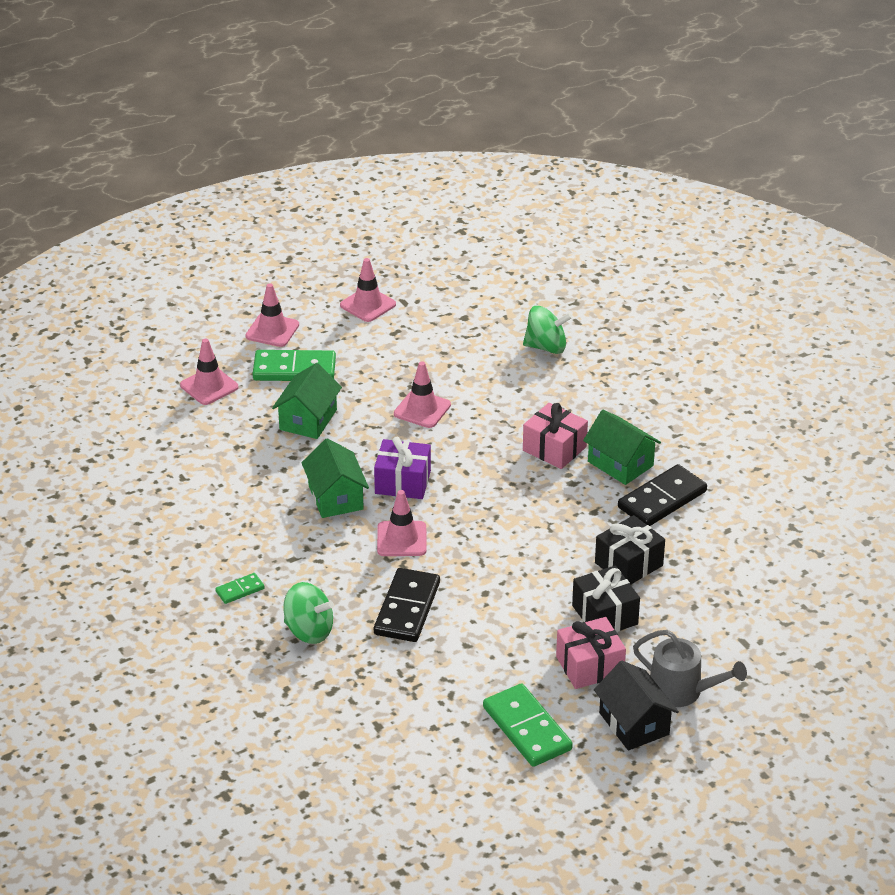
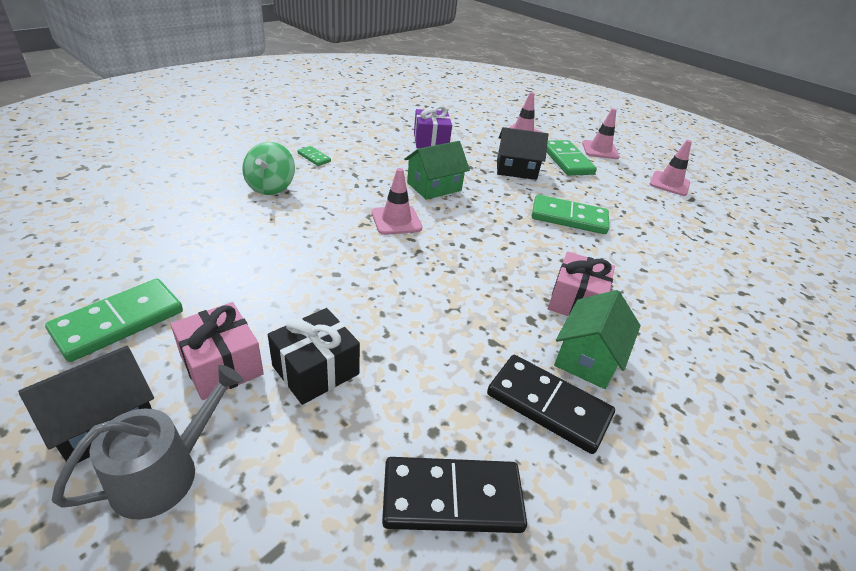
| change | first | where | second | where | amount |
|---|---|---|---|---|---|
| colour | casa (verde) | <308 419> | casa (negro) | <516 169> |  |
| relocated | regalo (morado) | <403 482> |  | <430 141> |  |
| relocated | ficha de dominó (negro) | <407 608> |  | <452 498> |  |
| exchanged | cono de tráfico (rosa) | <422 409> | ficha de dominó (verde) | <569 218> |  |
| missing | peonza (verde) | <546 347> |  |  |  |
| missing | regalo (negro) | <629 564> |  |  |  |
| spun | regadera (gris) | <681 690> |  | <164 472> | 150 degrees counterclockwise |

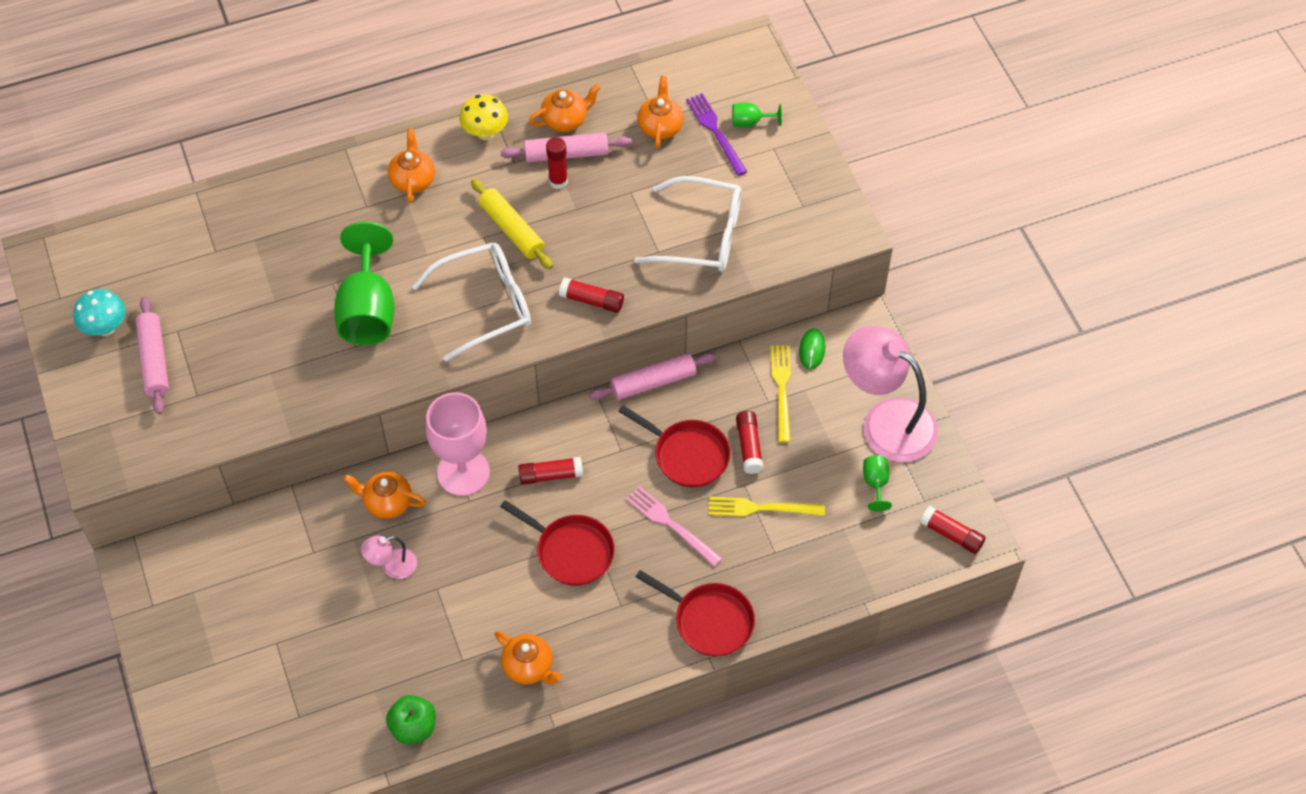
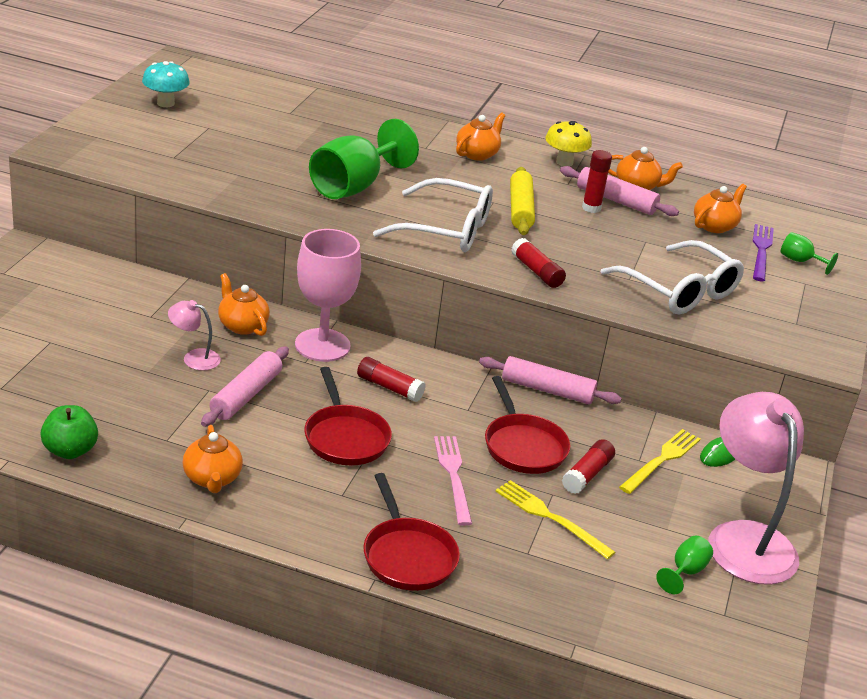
| change | first | where | second | where | amount |
|---|---|---|---|---|---|
| relocated | rodillo (rosa) | <154 360> |  | <246 395> |  |
| missing | barra de pegamento (rojo) | <951 534> |  |  |  |

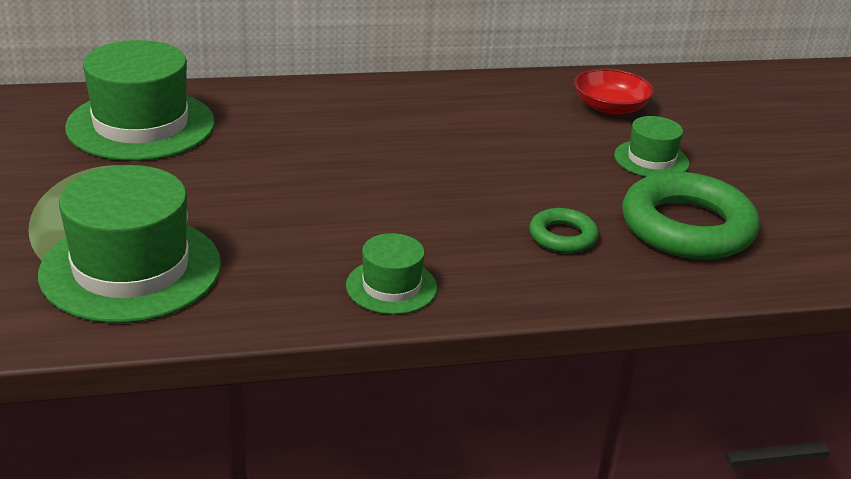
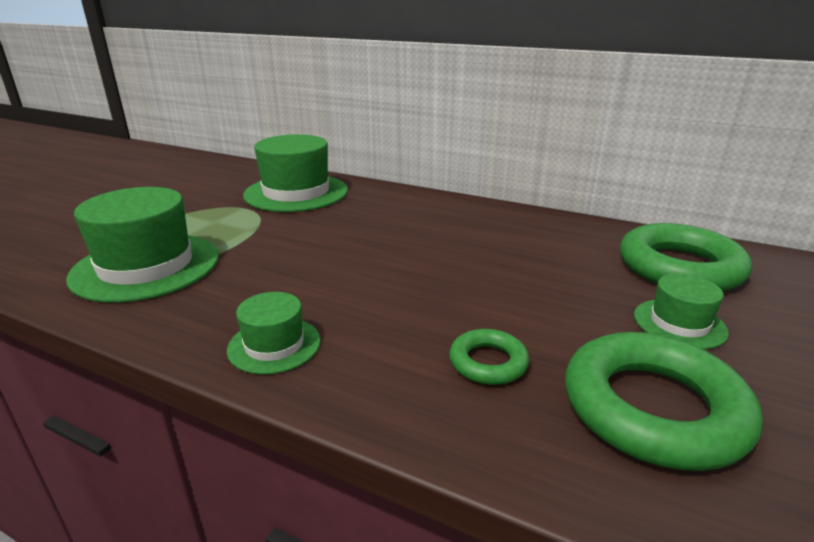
| change | first | where | second | where | amount |
|---|---|---|---|---|---|
| exchanged | cuenco (rojo) | <610 108> | anillo (verde) | <679 267> |  |

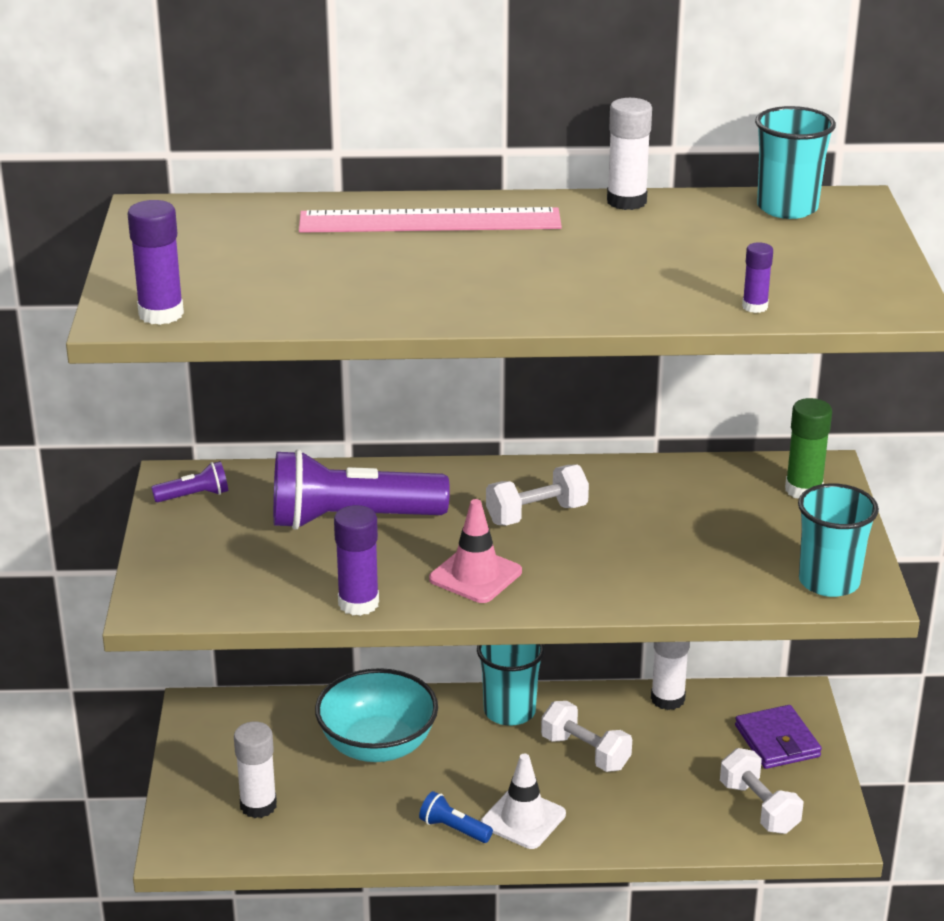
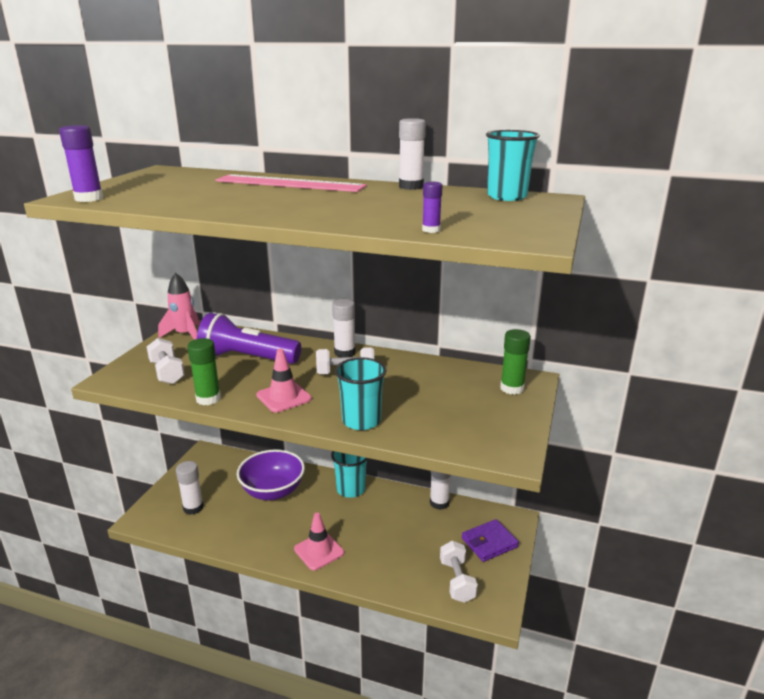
| change | first | where | second | where | amount |
|---|---|---|---|---|---|
| exchanged | lámpara de mano (morado) | <194 496> | cohete (rosa) | <185 335> |  |
| colour | cuenco (turquesa) | <377 746> | cuenco (morado) | <273 491> |  |
| colour | barra de pegamento (morado) | <358 603> | barra de pegamento (verde) | <208 399> |  |
| missing | lámpara de mano (azul) | <454 829> |  |  |  |
| colour | cono de tráfico (blanco) | <523 819> | cono de tráfico (rosa) | <319 551> |  |
| relocated | mancuerna (blanco) | <585 752> |  | <167 372> |  |
| spun | cartera (morado) | <777 741> |  | <489 542> | 60 degrees clockwise |
| relocated | vaso (turquesa) | <829 582> |  | <361 421> |  |
| appeared |  |  | barra de pegamento (blanco) | <344 353> |  |

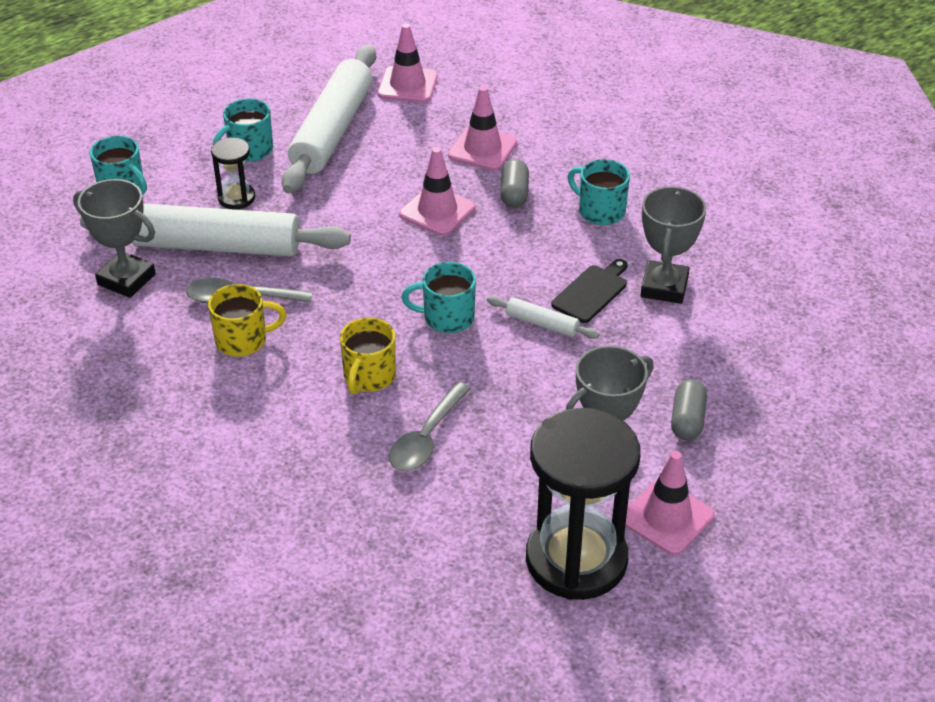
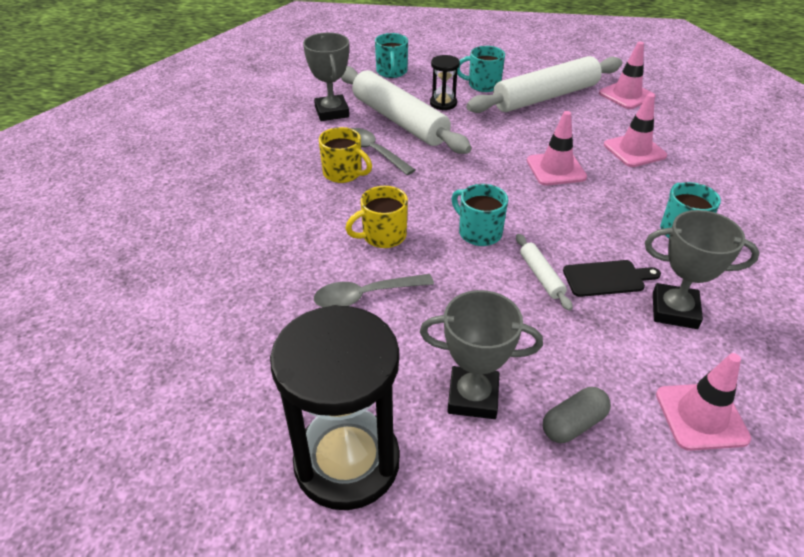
| change | first | where | second | where | amount |
|---|---|---|---|---|---|
| missing | cápsula (gris) | <514 194> |  |  |  |
| relocated | cono de tráfico (rosa) | <667 517> |  | <701 416> |  |
| spun | trofeo (gris) | <664 287> |  | <674 310> | 45 degrees clockwise |

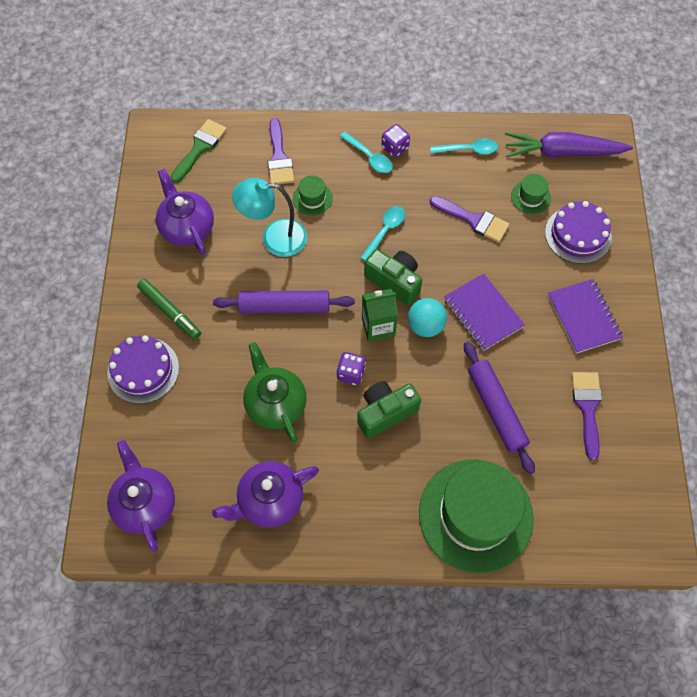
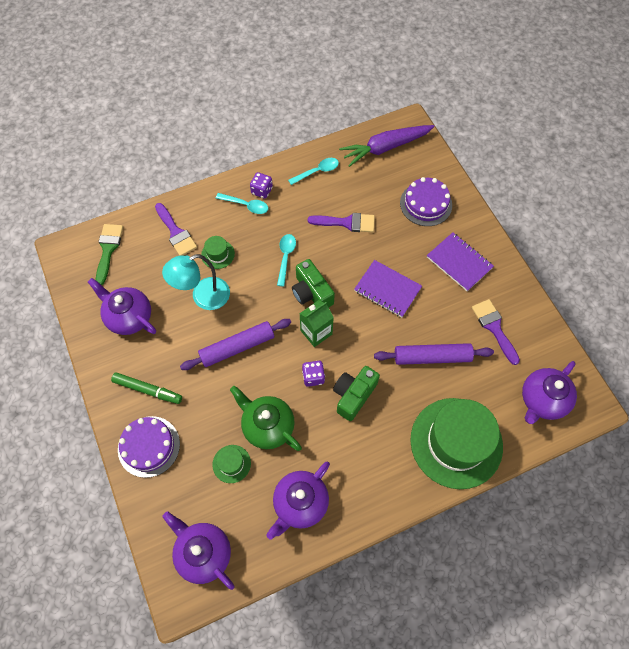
| change | first | where | second | where | amount |
|---|---|---|---|---|---|
| spun | cámara (verde) | <394 281> |  | <311 293> | 135 degrees counterclockwise |
| missing | pelota (turquesa) | <425 326> |  |  |  |
| spun | rodillo (morado) | <496 409> |  | <432 357> | 45 degrees counterclockwise |
| relocated | sombrero (verde) | <530 197> |  | <231 463> |  |
| appeared |  |  | tetera (morado) | <542 400> |  |

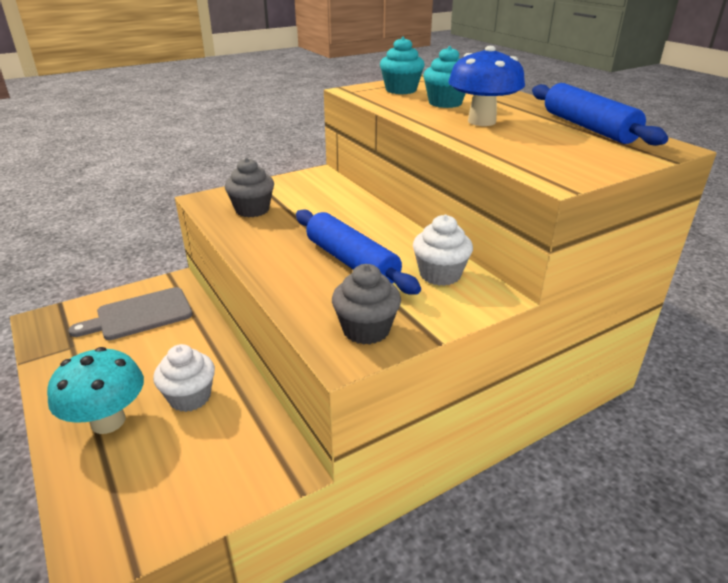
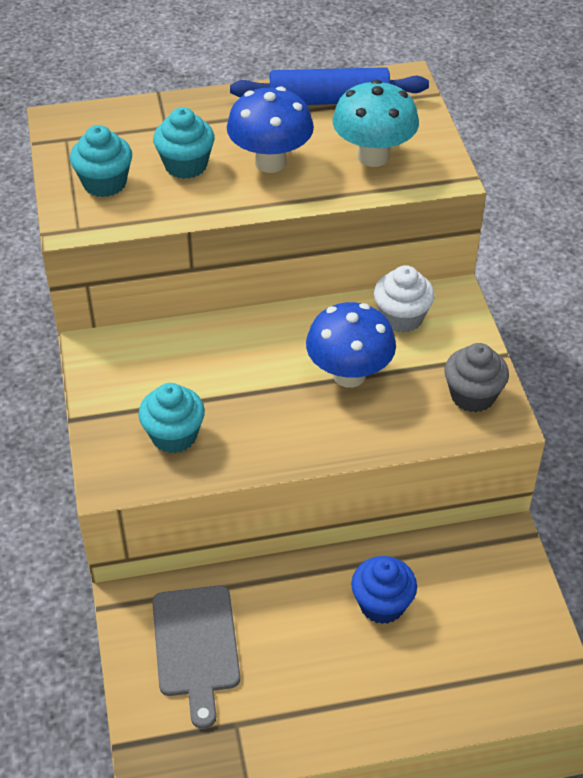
| change | first | where | second | where | amount |
|---|---|---|---|---|---|
| relocated | seta (turquesa) | <108 421> |  | <373 156> |  |
| colour | magdalena (blanco) | <190 397> | magdalena (azul) | <382 604> |  |
| colour | magdalena (gris) | <252 210> | magdalena (turquesa) | <174 435> |  |
| exchanged | rodillo (azul) | <352 262> | seta (azul) | <349 375> |  |

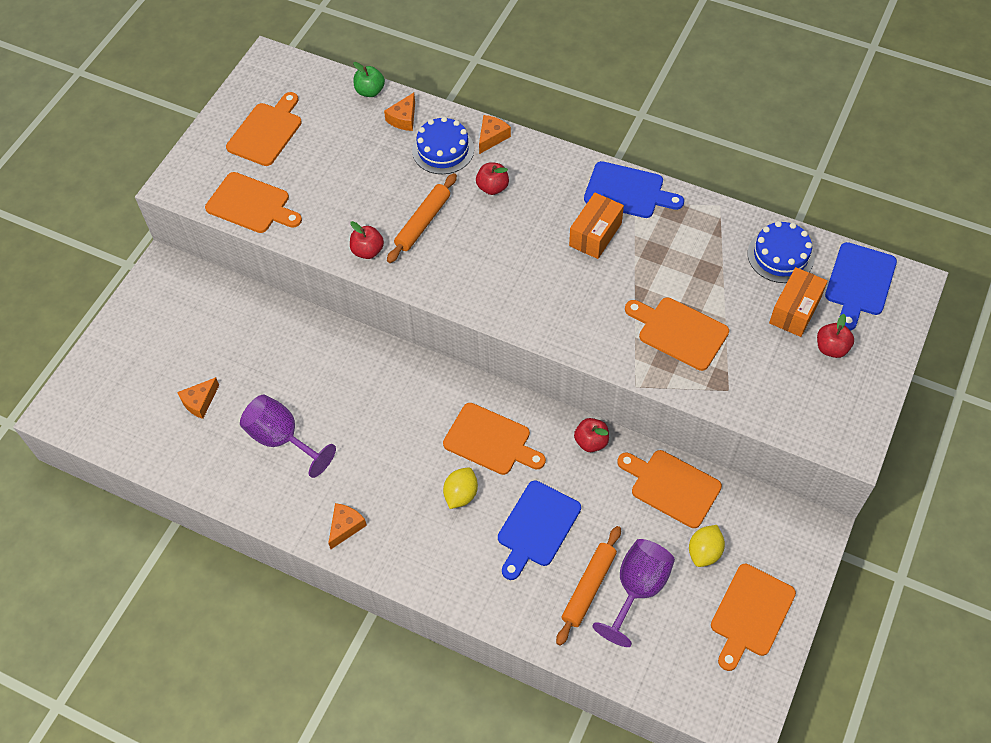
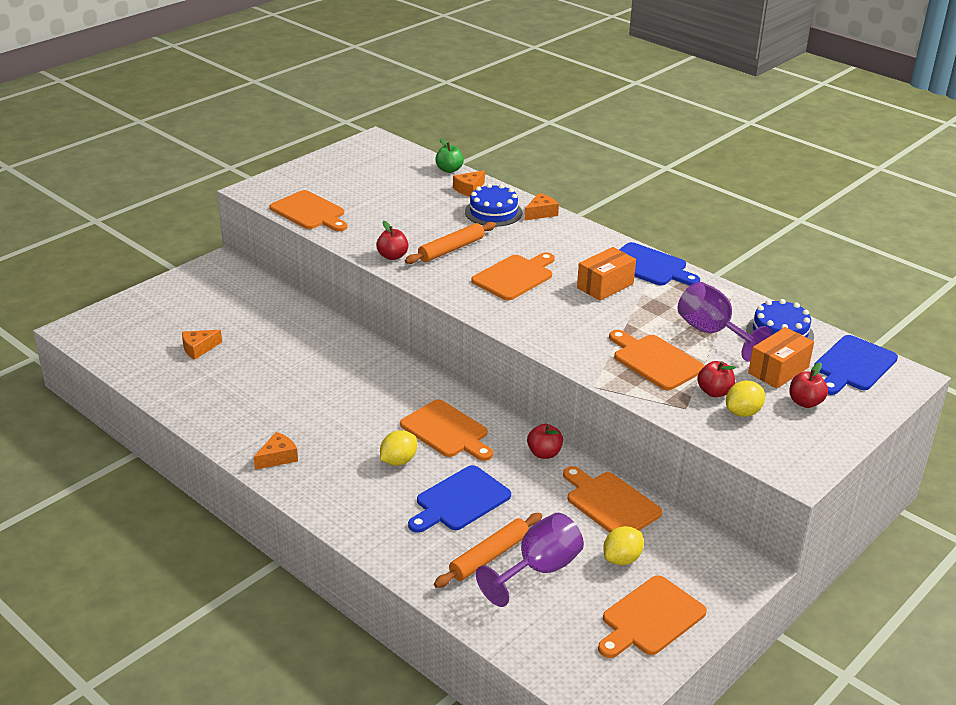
| change | first | where | second | where | amount |
|---|---|---|---|---|---|
| relocated | tabla de cortar (naranja) | <266 132> |  | <515 277> |  |
| relocated | copa (morado) | <282 439> |  | <712 333> |  |
| relocated | manzana (rojo) | <492 187> |  | <714 392> |  |
| appeared |  |  | limón (amarillo) | <743 412> |  |

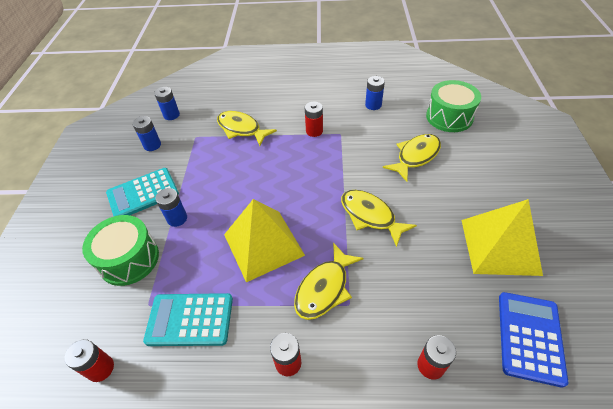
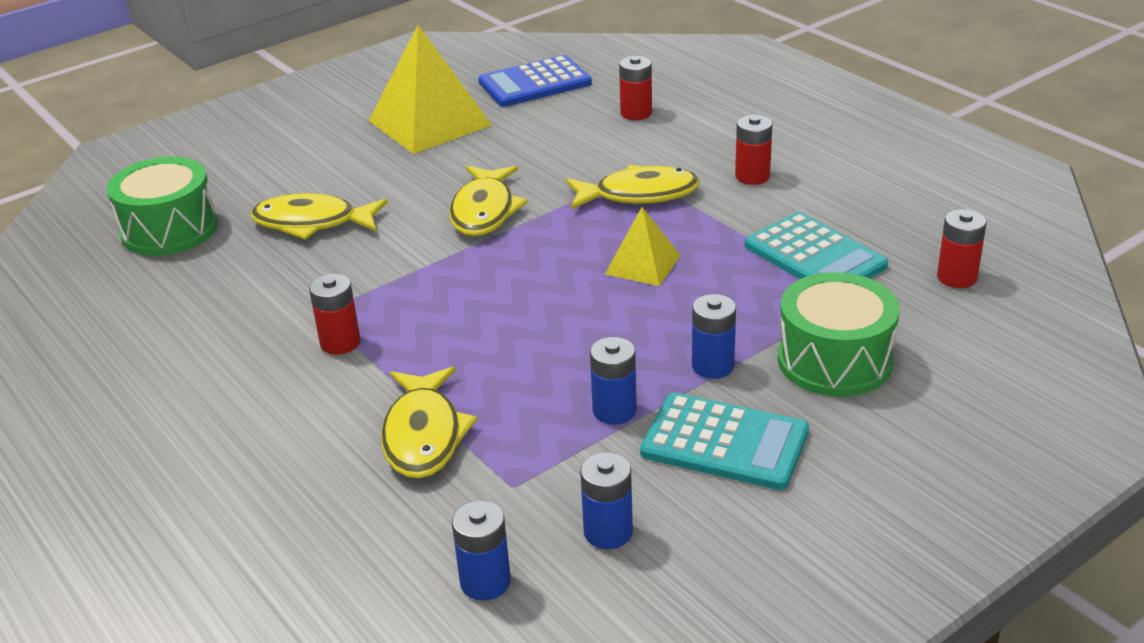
| change | first | where | second | where | amount |
|---|---|---|---|---|---|
| size | pirámide (amarillo) | <263 244> |  | <643 264> | x0.54 |
| relocated | pila (azul) | <373 105> |  | <614 411> |  |

